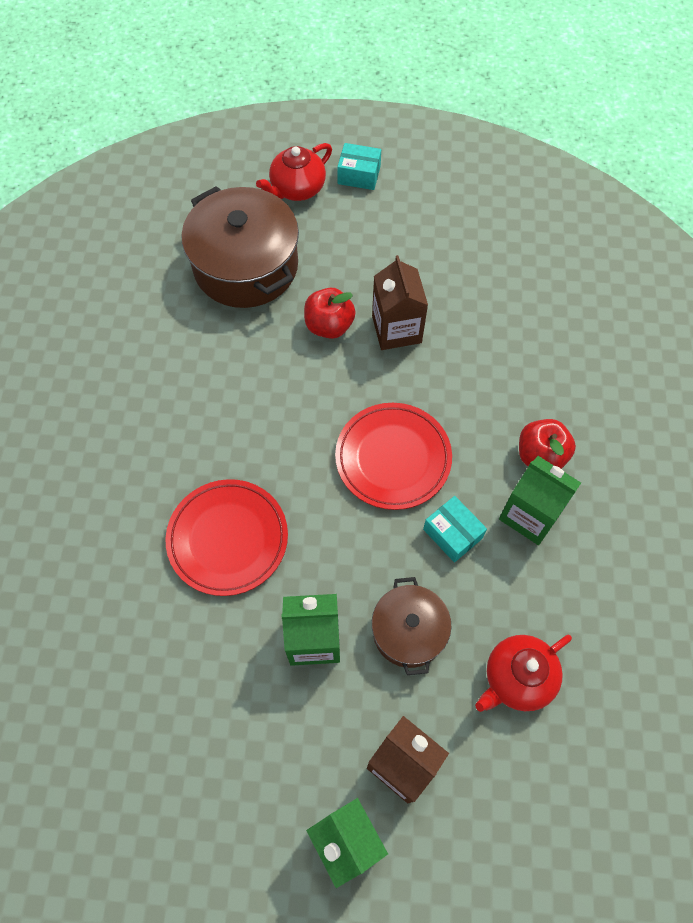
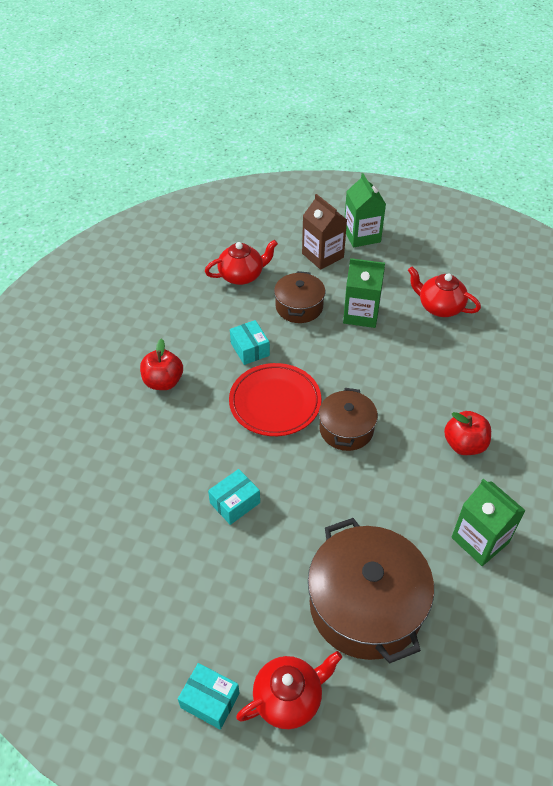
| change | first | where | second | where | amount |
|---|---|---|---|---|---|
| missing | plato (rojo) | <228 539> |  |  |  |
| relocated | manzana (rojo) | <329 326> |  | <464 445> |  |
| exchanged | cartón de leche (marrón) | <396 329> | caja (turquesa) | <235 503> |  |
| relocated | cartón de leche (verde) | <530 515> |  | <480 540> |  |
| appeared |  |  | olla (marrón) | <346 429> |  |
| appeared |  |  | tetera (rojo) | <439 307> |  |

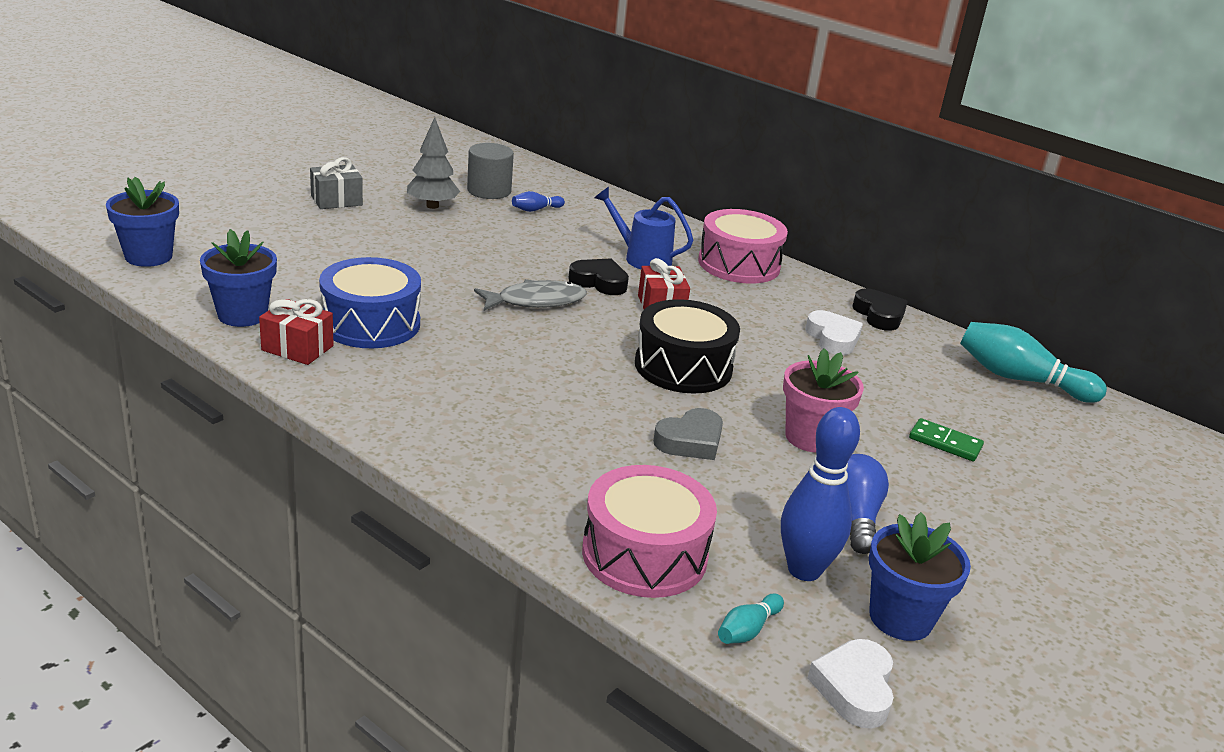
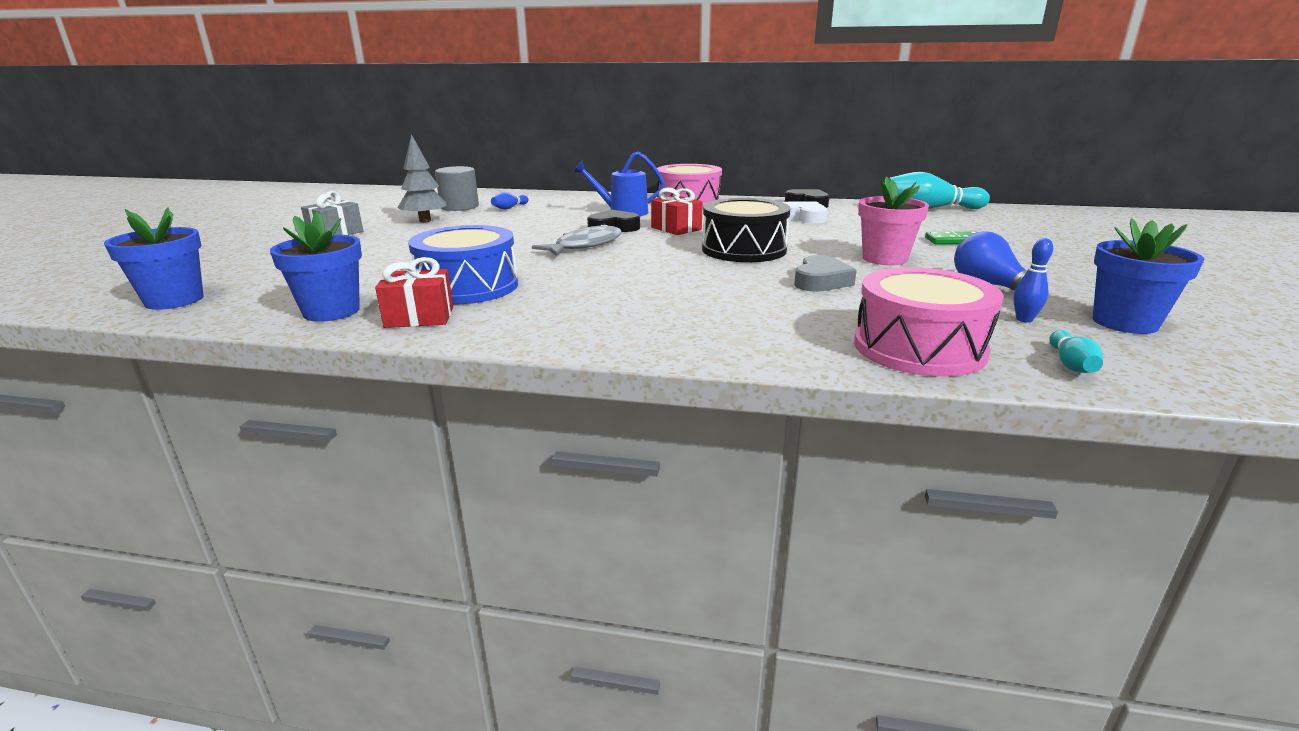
| change | first | where | second | where | amount |
|---|---|---|---|---|---|
| size | bolo (azul) | <804 570> |  | <1024 319> | x0.48 |
| missing | corazón (blanco) | <854 688> |  |  |  |

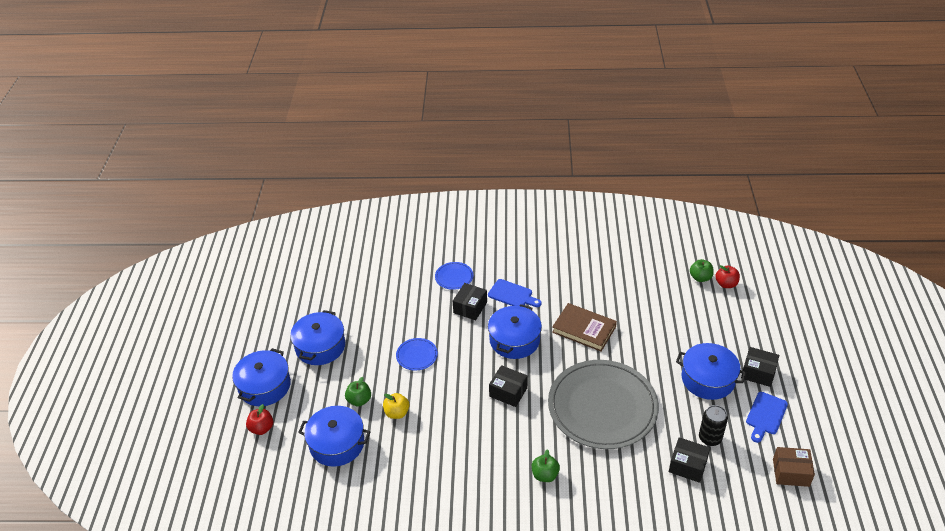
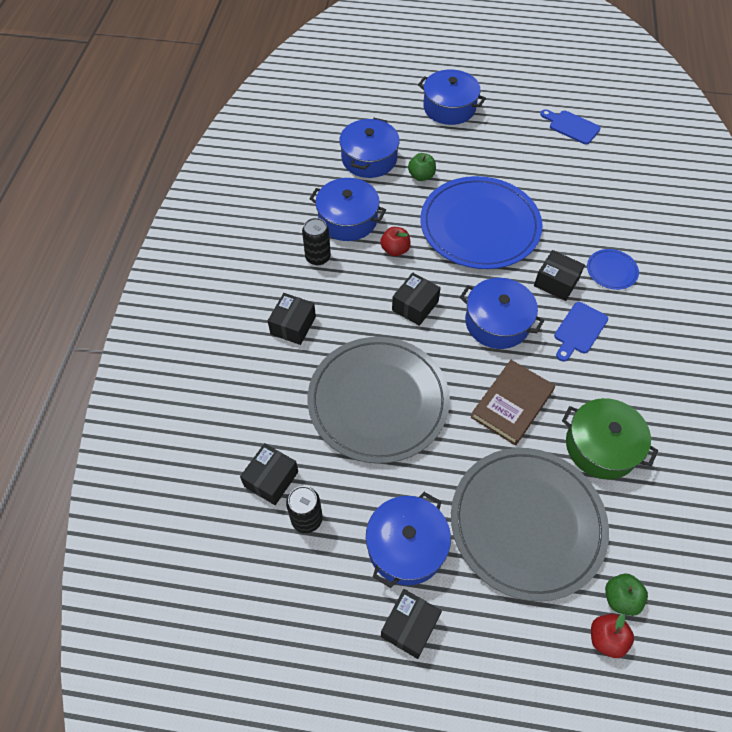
| change | first | where | second | where | amount |
|---|---|---|---|---|---|
| relocated | manzana (rojo) | <262 428> |  | <395 250> |  |
| relocated | olla (azul) | <320 346> |  | <348 219> |  |
| missing | manzana (amarillo) | <397 413> |  |  |  |
| size | plato (azul) | <417 355> |  | <480 226> | x2.47 |
| exchanged | manzana (verde) | <545 475> | caja (negro) | <293 325> |  |
| relocated | tabla de cortar (azul) | <766 415> |  | <571 126> |  |
| missing | caja (marrón) | <791 472> |  |  |  |
| appeared |  |  | lata (negro) | <318 257> |  |
| appeared |  |  | plato (gris) | <527 523> |  |
| appeared |  |  | olla (verde) | <601 446> |  |

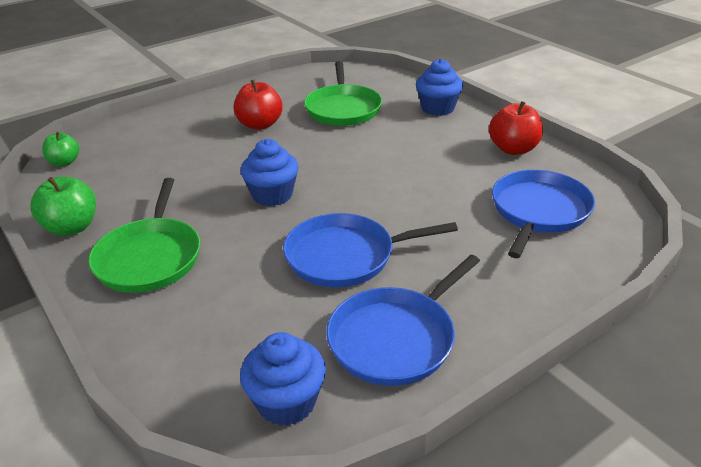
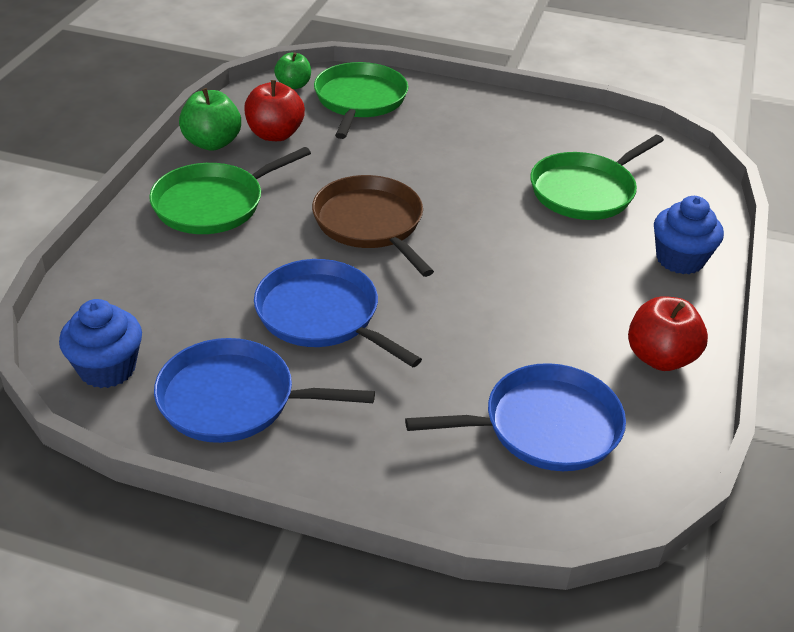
| change | first | where | second | where | amount |
|---|---|---|---|---|---|
| relocated | manzana (rojo) | <260 125> |  | <275 134> |  |
| exchanged | magdalena (azul) | <272 195> | sartén (marrón) | <370 224> |  |
| appeared |  |  | sartén (verde) | <359 100> |  |

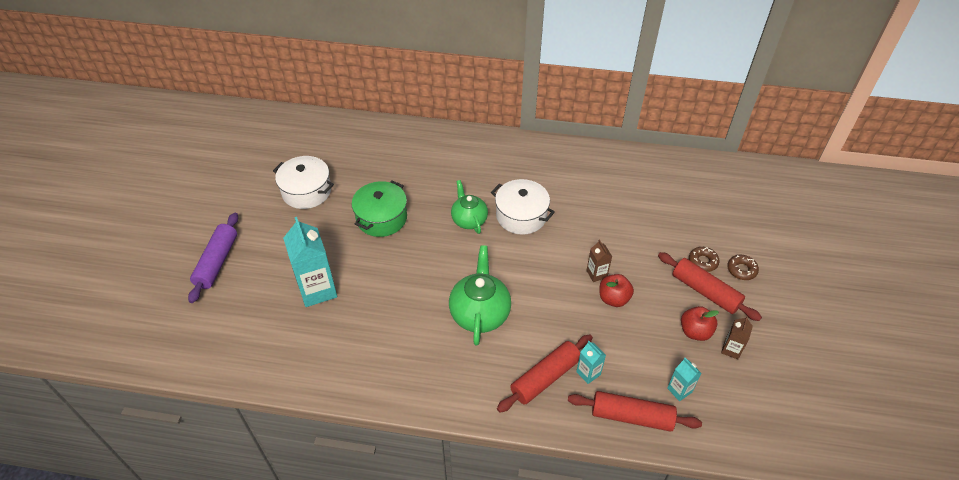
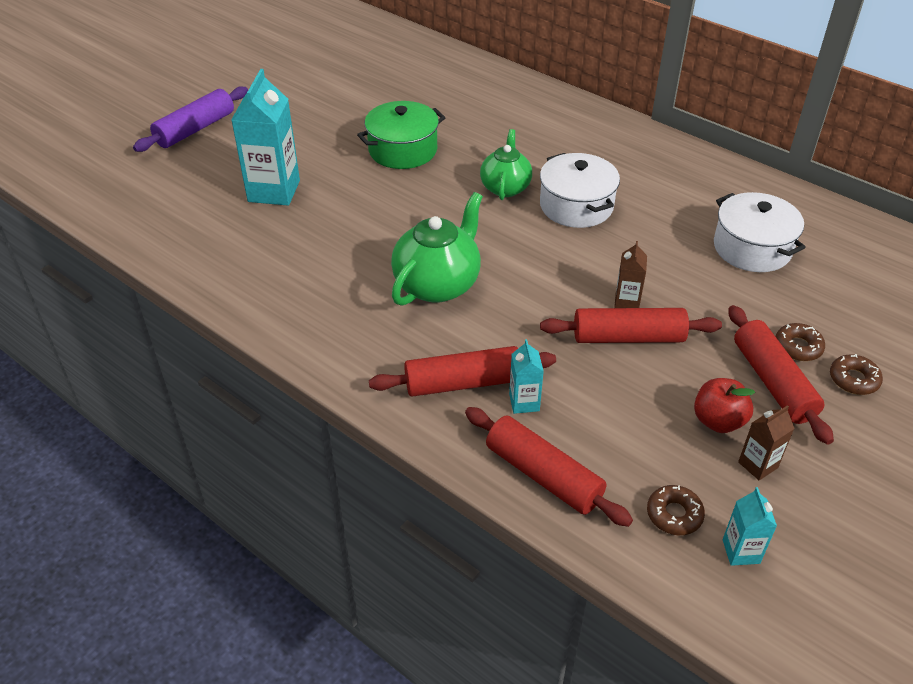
| change | first | where | second | where | amount |
|---|---|---|---|---|---|
| relocated | olla (blanco) | <306 191> |  | <752 248> |  |
| exchanged | manzana (rojo) | <613 299> | rodillo (rojo) | <628 337> |  |
| relocated | cartón de leche (turquesa) | <679 390> |  | <741 551> |  |
| appeared |  |  | rosquilla (marrón) | <674 514> |  |

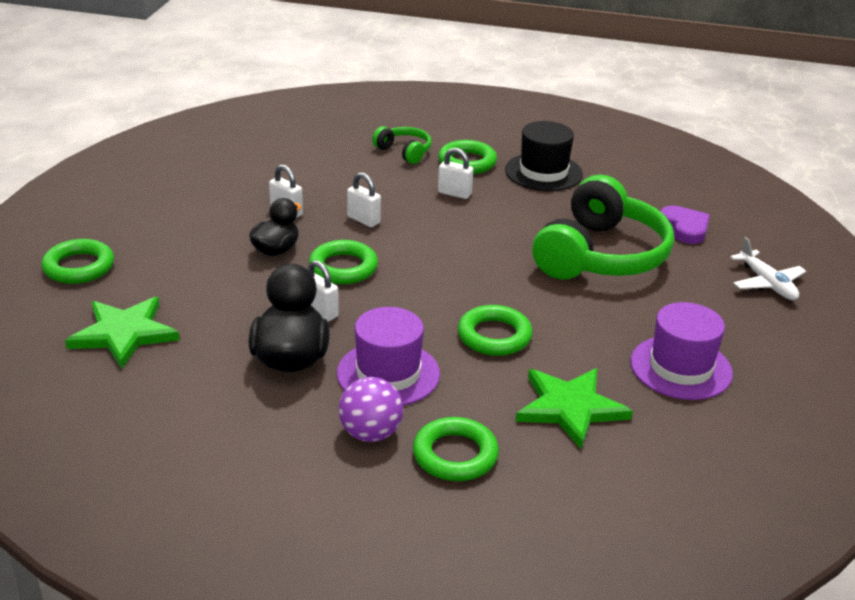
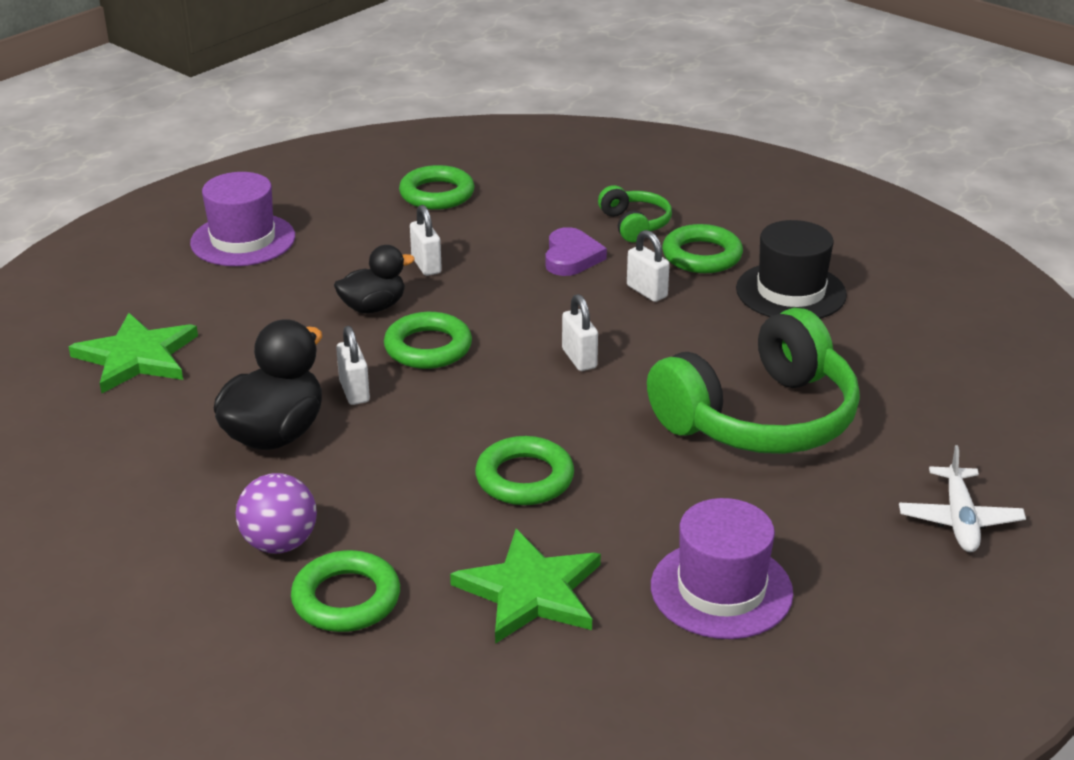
| change | first | where | second | where | amount |
|---|---|---|---|---|---|
| relocated | anillo (verde) | <79 267> |  | <437 194> |  |
| relocated | sombrero (morado) | <388 374> |  | <243 240> |  |
| relocated | candado (blanco) | <363 220> |  | <579 359> |  |
| relocated | corazón (morado) | <685 228> |  | <571 257> |  |

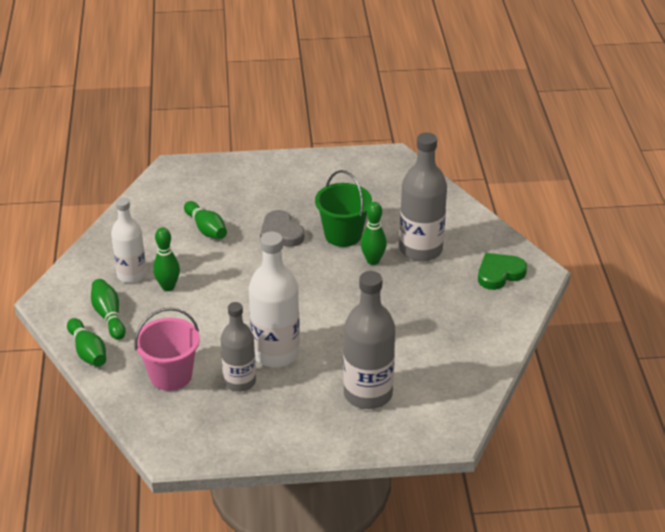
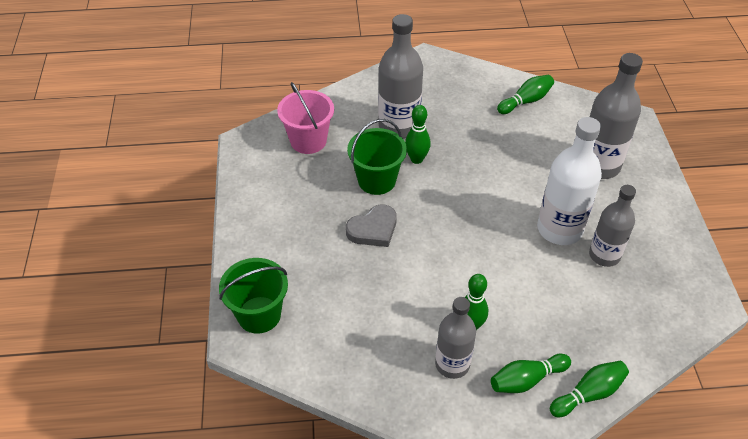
| change | first | where | second | where | amount |
|---|---|---|---|---|---|
| colour | botella (blanco) | <131 275> | botella (gris) | <452 364> |  |
| relocated | balde (rosa) | <171 375> |  | <308 141> |  |
| relocated | bolo (verde) | <206 229> |  | <525 101> |  |
| missing | corazón (verde) | <499 274> |  |  |  |
| appeared |  |  | balde (verde) | <259 315> |  |

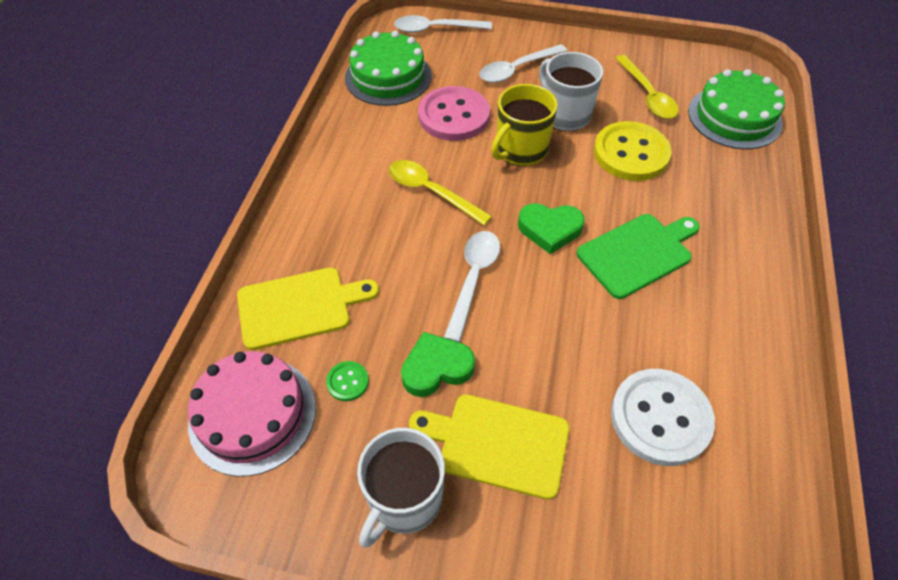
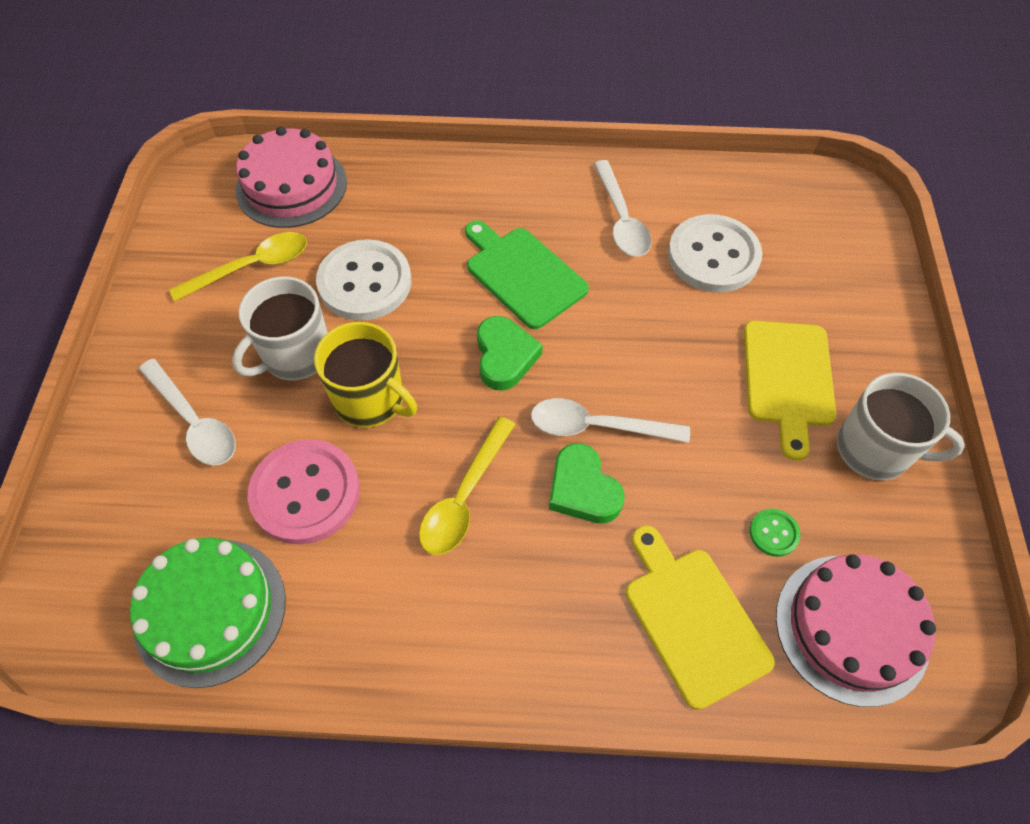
| change | first | where | second | where | amount |
|---|---|---|---|---|---|
| relocated | cuchara (blanco) | <436 29> |  | <621 219> |  |
| relocated | corazón (verde) | <436 368> |  | <583 489> |  |
| colour | botón (amarillo) | <631 153> | botón (blanco) | <365 282> |  |
| colour | tarta (verde) | <734 117> | tarta (rosa) | <291 186> |  |

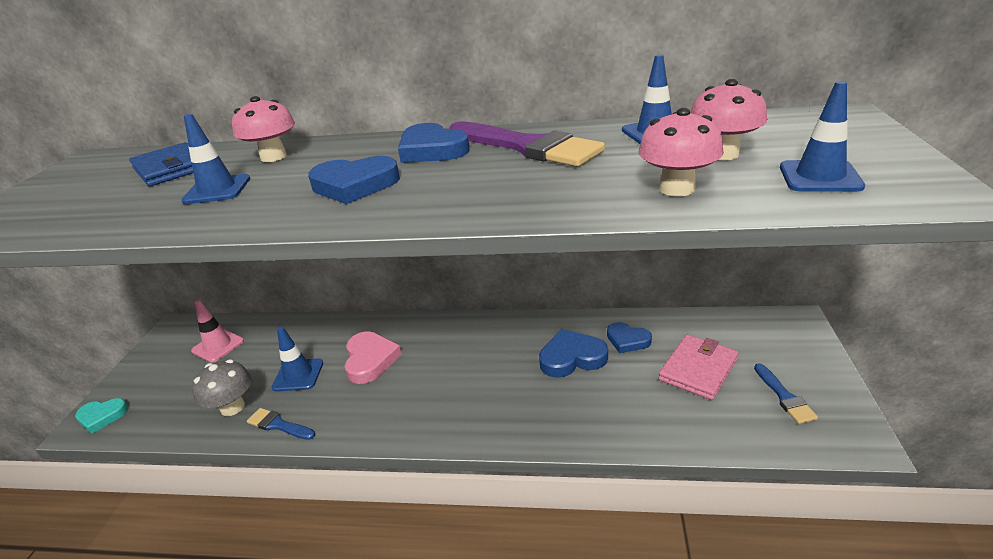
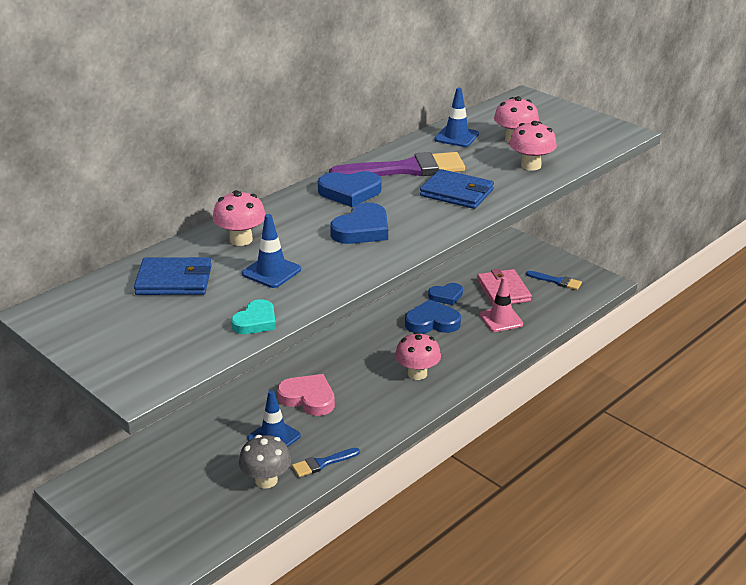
| change | first | where | second | where | amount |
|---|---|---|---|---|---|
| relocated | corazón (turquesa) | <102 417> |  | <256 321> |  |
| relocated | cono de tráfico (rosa) | <218 346> |  | <501 319> |  |
| spun | corazón (azul) | <572 358> |  | <432 322> | 60 degrees clockwise |
| missing | cono de tráfico (azul) | <819 177> |  |  |  |
| appeared |  |  | seta (rosa) | <417 373> |  |
| appeared |  |  | cartera (azul) | <457 193> |  |

